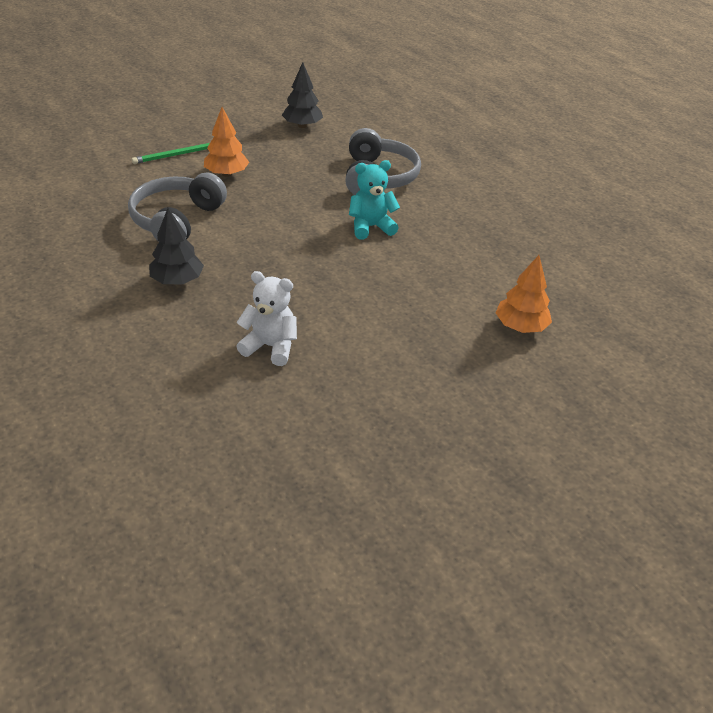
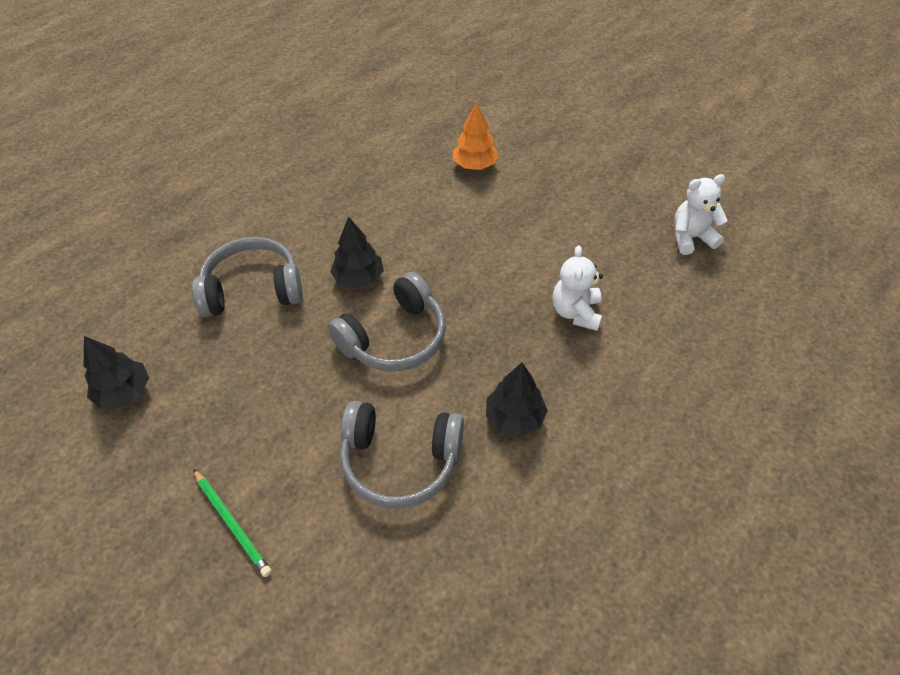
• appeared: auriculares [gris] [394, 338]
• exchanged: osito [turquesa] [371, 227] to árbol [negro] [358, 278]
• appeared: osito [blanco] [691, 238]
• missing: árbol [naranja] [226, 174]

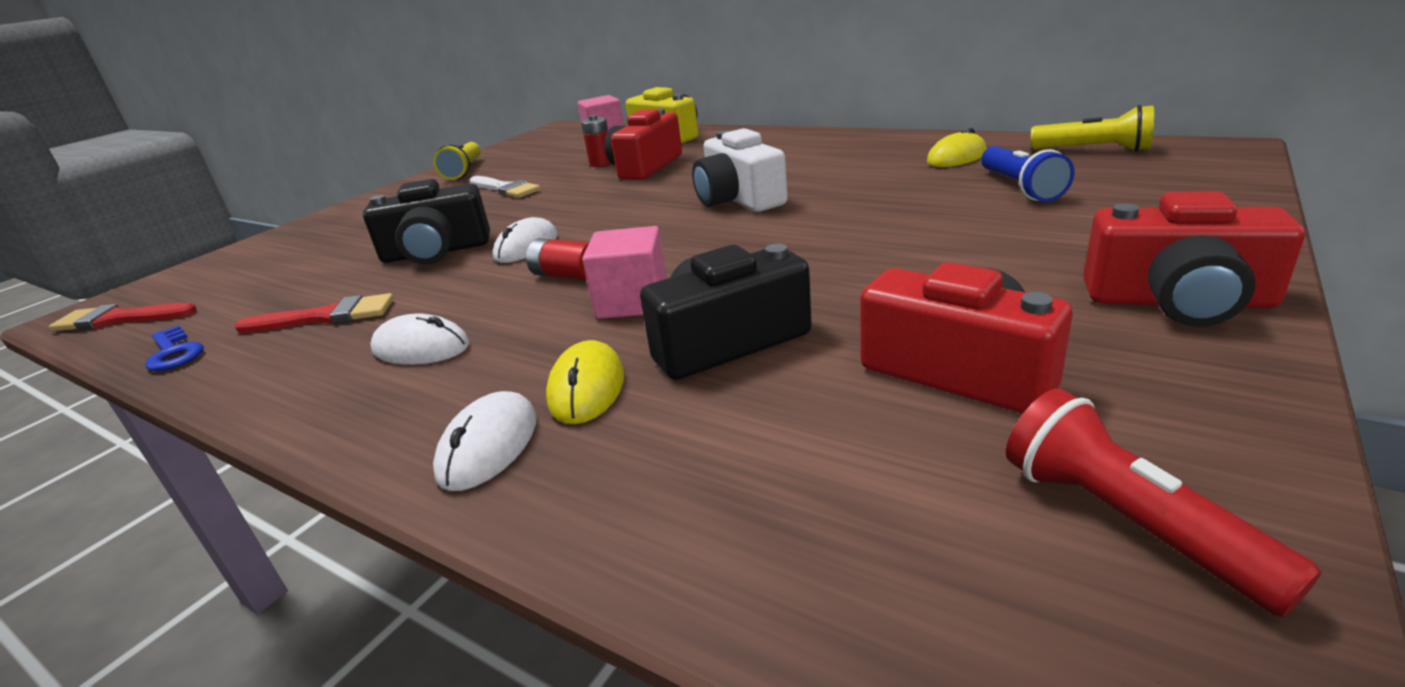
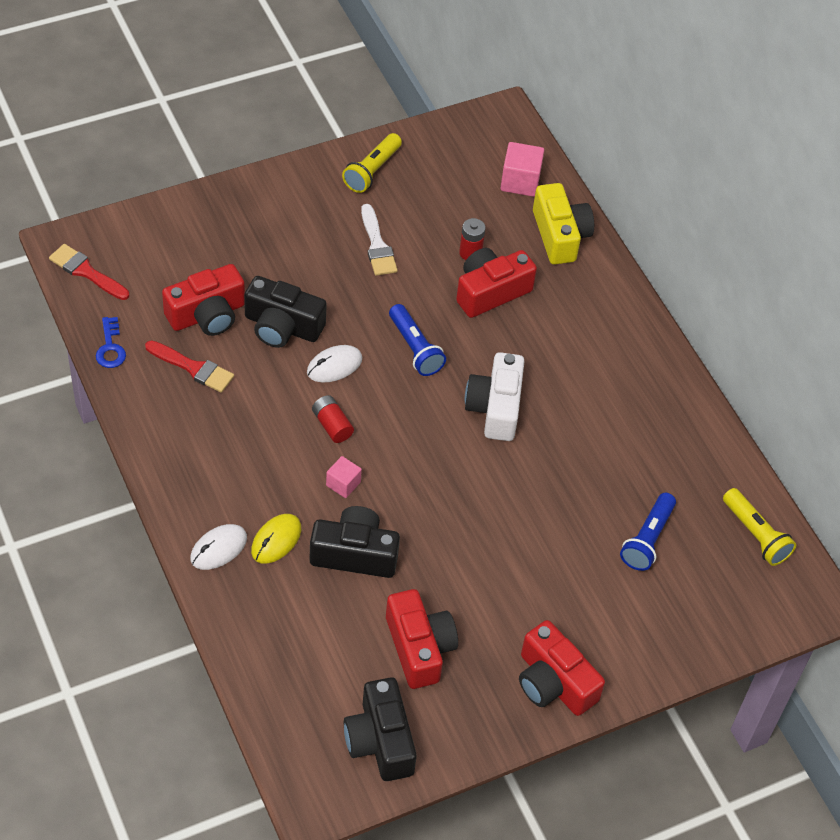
• appeared: cámara [rojo] [207, 315]
• size: cubo [rosa] [632, 302] = [343, 484] x0.63
• exchanged: lámpara de mano [rojo] [1127, 522] to cámara [negro] [380, 741]
• appeared: lámpara de mano [azul] [415, 348]
• missing: ratón [blanco] [421, 347]
• missing: ratón [amarillo] [956, 157]

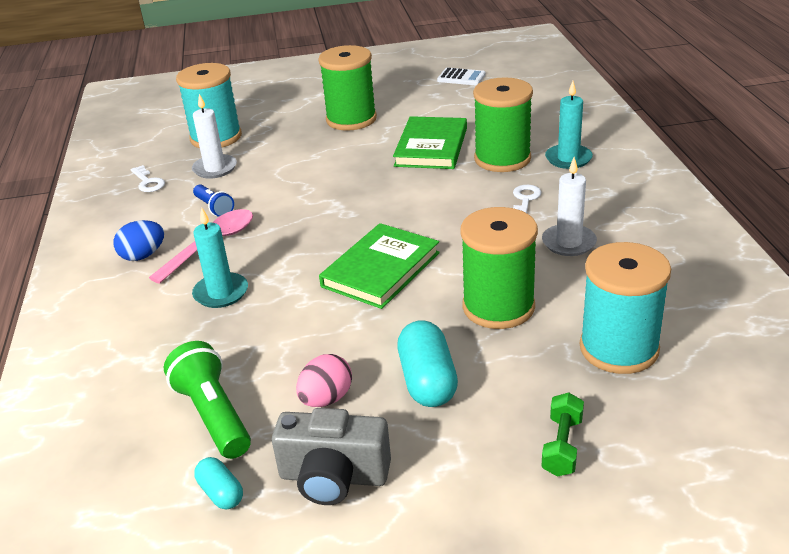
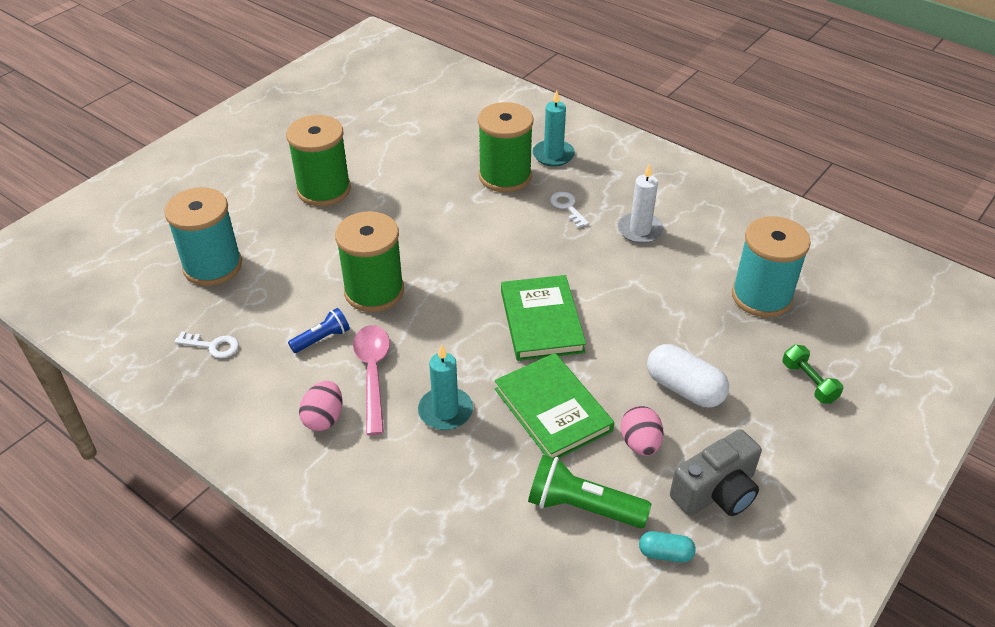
• spun: lámpara de mano [azul] [214, 208] = [322, 339] 45 degrees counterclockwise
• colour: huevo [azul] [143, 256] to huevo [rosa] [324, 418]
• relocated: carrete [verde] [498, 307] to [374, 291]
• relocated: libro [verde] [431, 147] to [553, 410]
• colour: cápsula [turquesa] [427, 381] to cápsula [blanco] [684, 388]
• missing: vela [blanco] [215, 168]
• missing: calculadora [blanco] [461, 77]

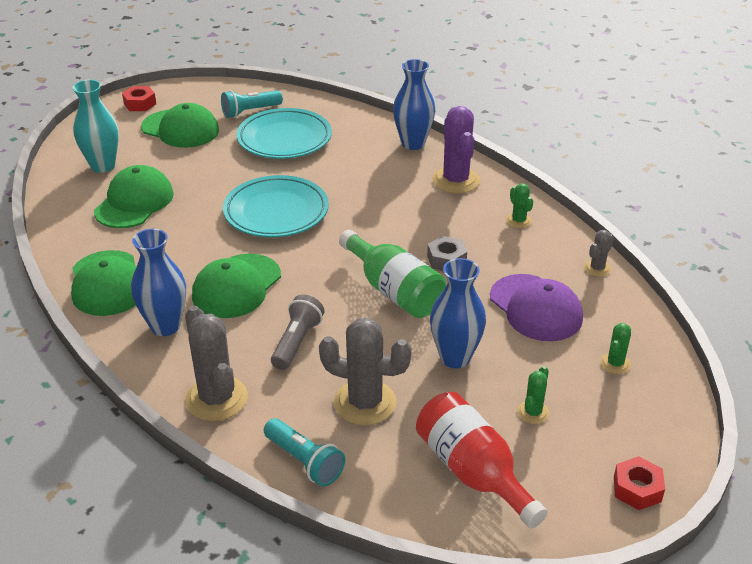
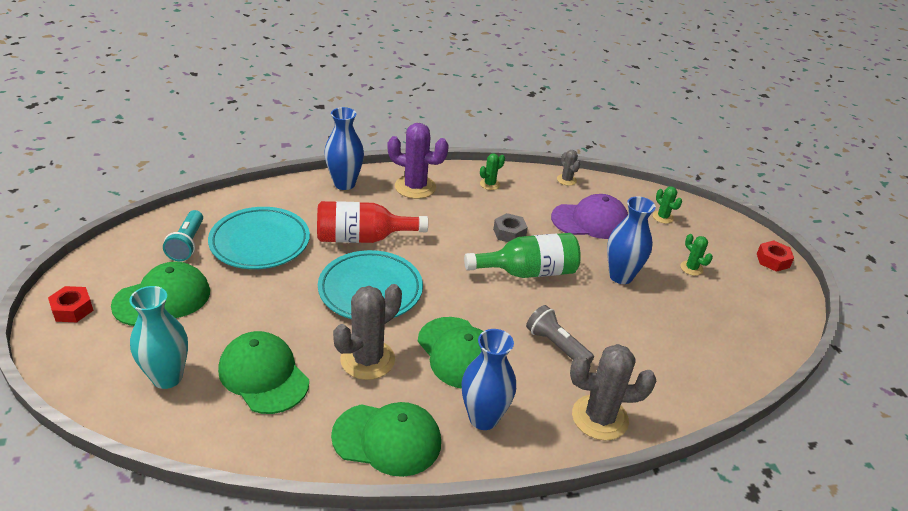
• relocated: botella [rojo] [473, 472] to [362, 238]
• relocated: cactus [gris] [365, 403] to [367, 359]
• spun: cactus [verde] [518, 221] = [489, 184] 45 degrees counterclockwise
• missing: lámpara de mano [turquesa] [304, 461]

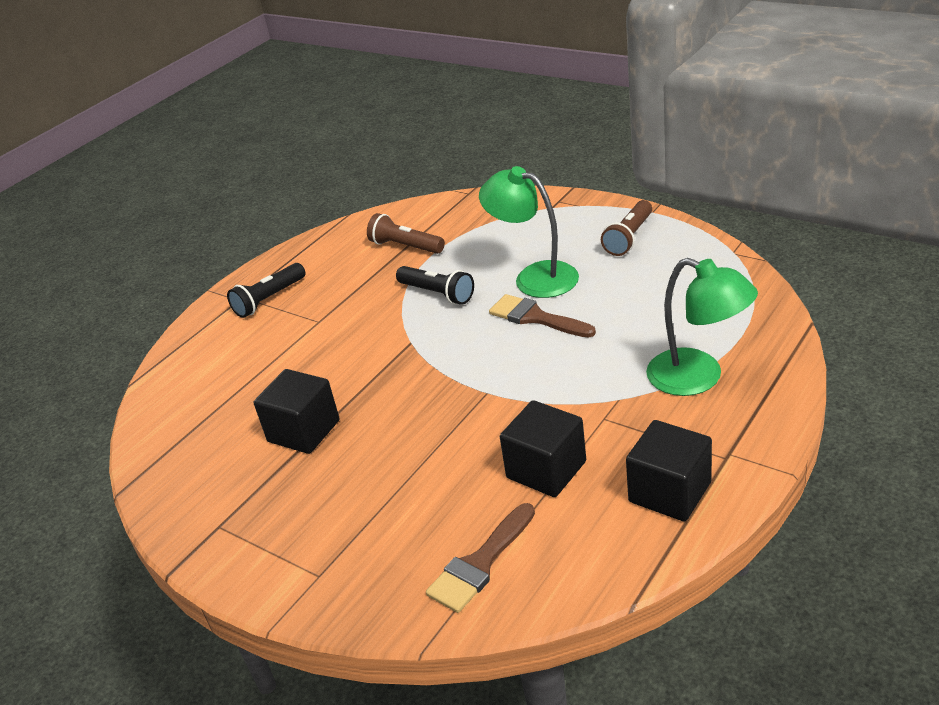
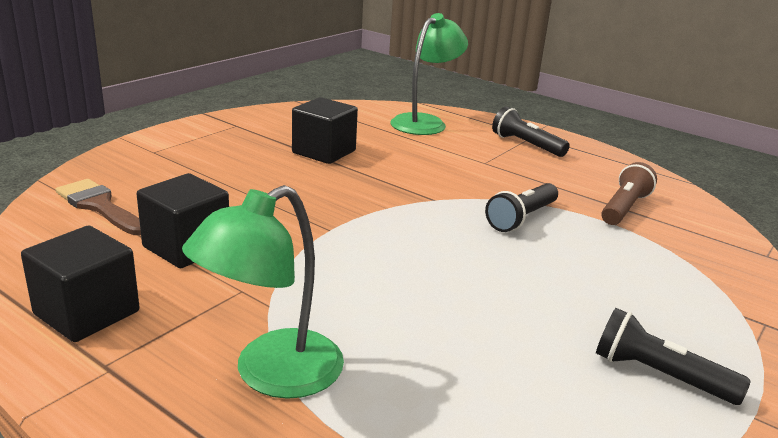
• relocated: lámpara [verde] [535, 277] to [425, 122]
• colour: lámpara de mano [marrón] [629, 237] to lámpara de mano [negro] [659, 375]
• missing: pincel [marrón] [535, 317]

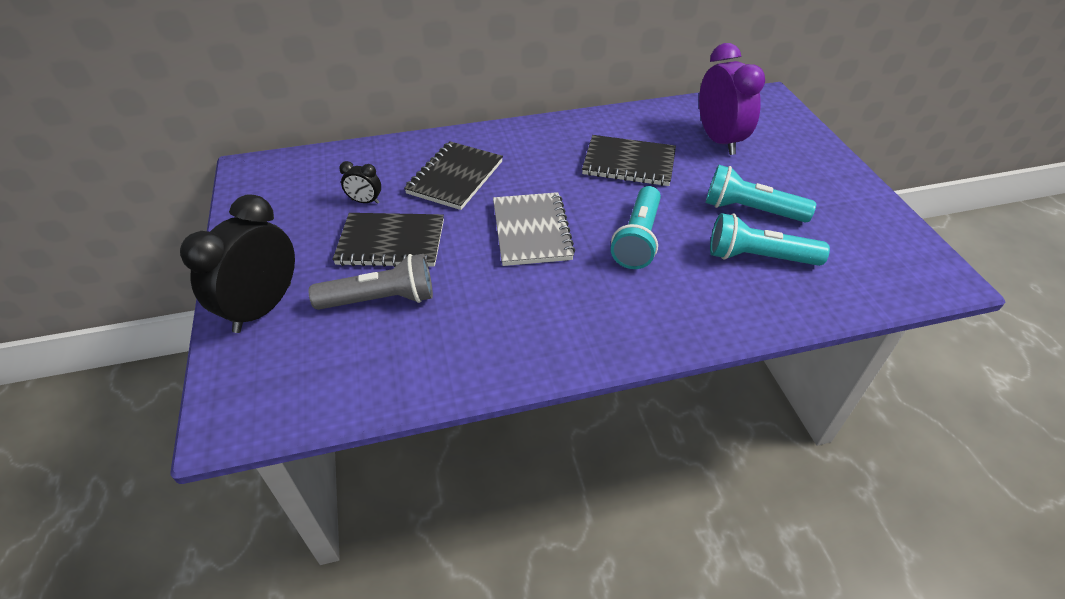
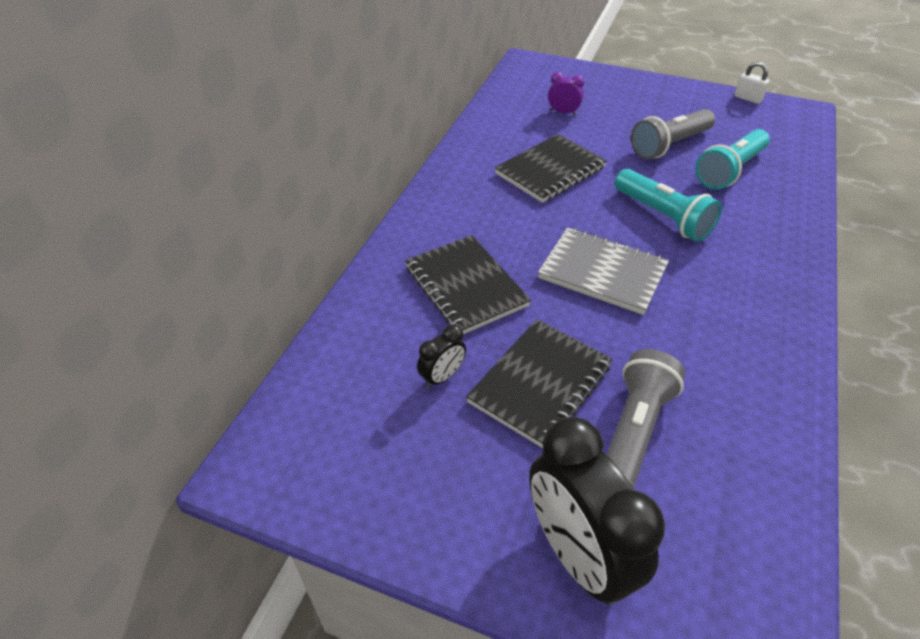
• size: despertador [morado] [719, 140] = [563, 112] x0.45
• colour: lámpara de mano [turquesa] [750, 210] to lámpara de mano [gris] [669, 145]
• appeared: candado [blanco] [747, 98]

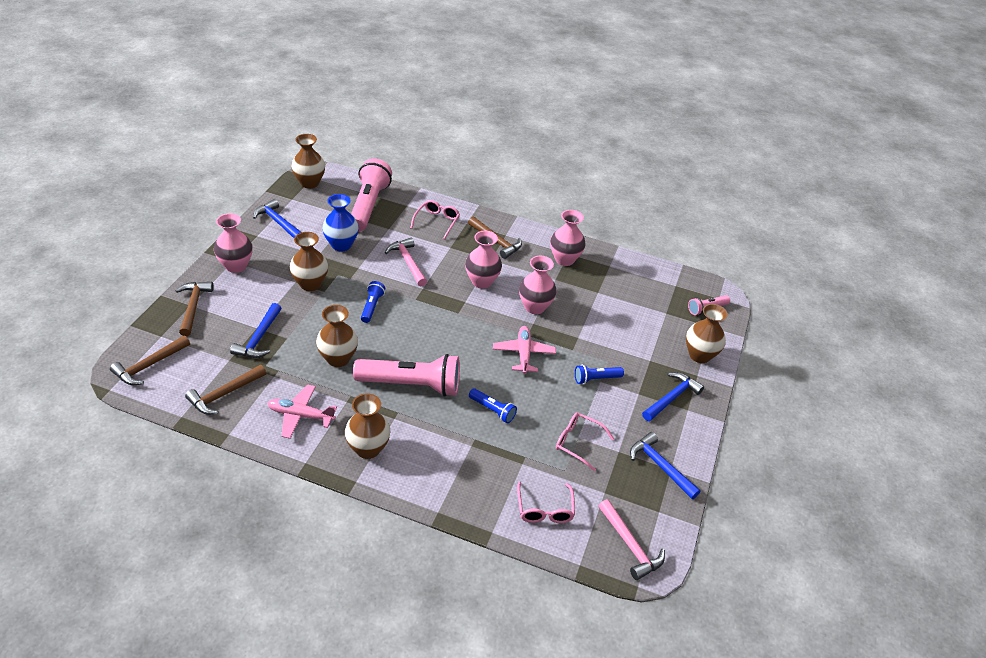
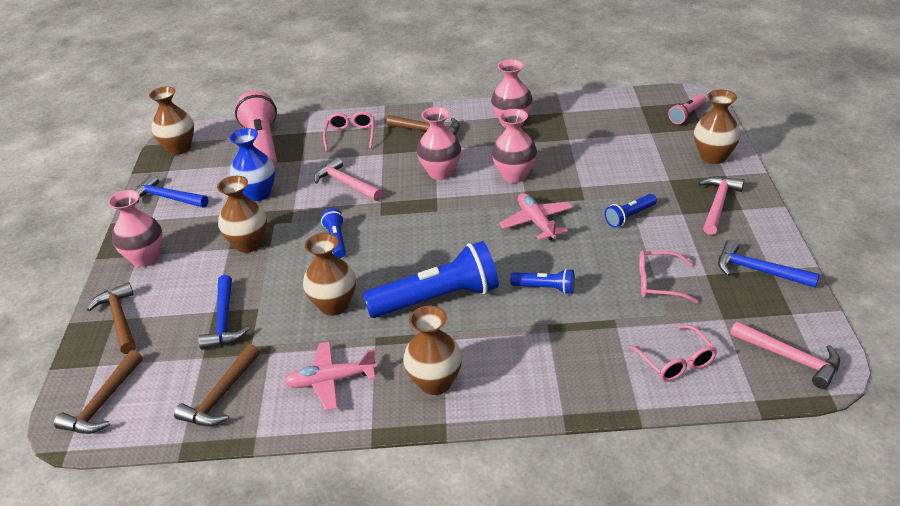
• colour: lámpara de mano [rosa] [411, 385] to lámpara de mano [azul] [438, 299]
• colour: martillo [azul] [671, 398] to martillo [rosa] [718, 204]

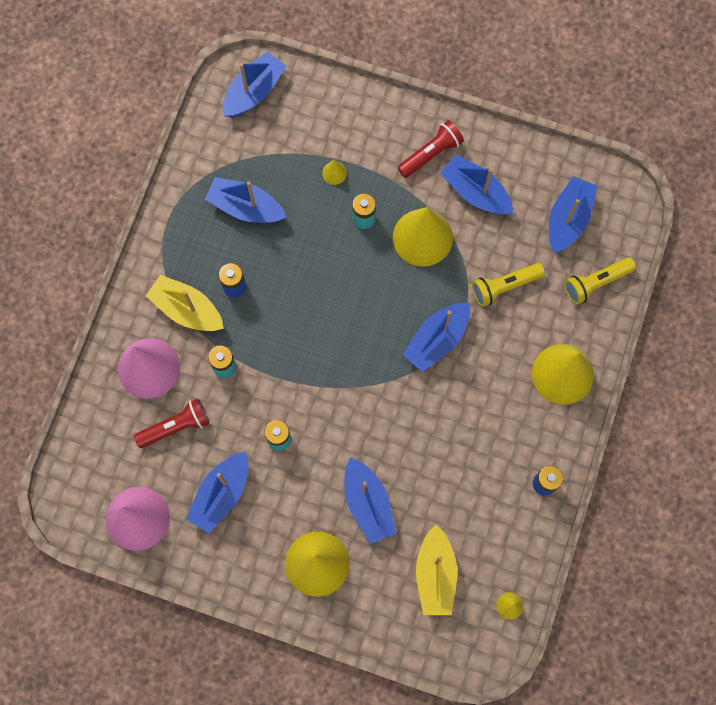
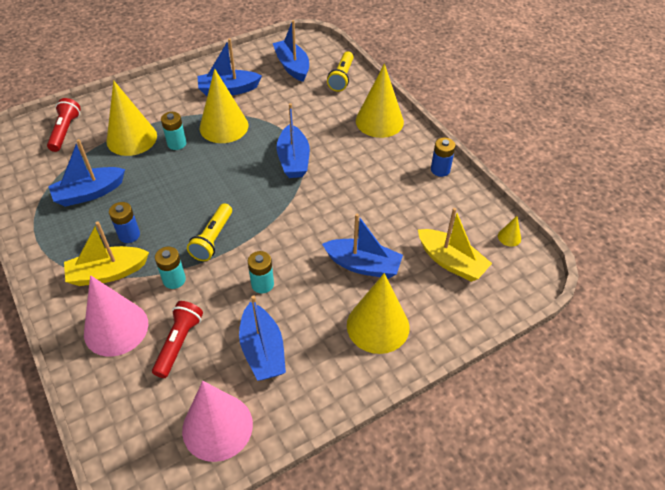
• relocated: lámpara de mano [rojo] [430, 154] to [65, 131]
• size: cono [amarillo] [334, 173] = [131, 138] x2.43
• relocated: lámpara de mano [amarillo] [504, 286] to [213, 239]
• missing: barco [azul] [254, 91]

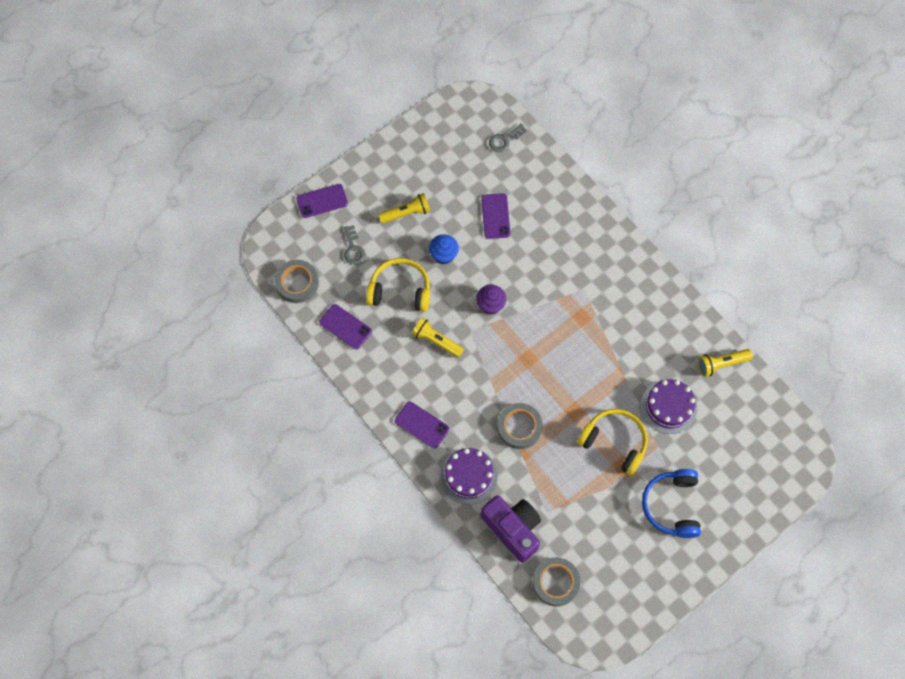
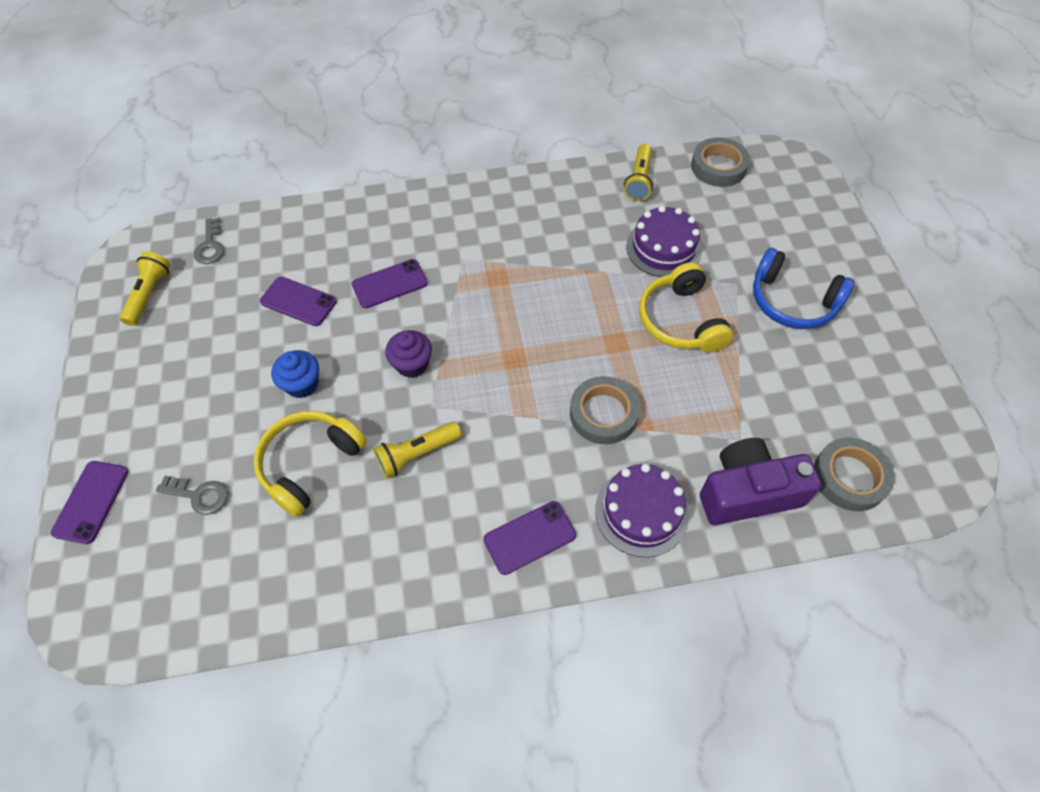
• relocated: lámpara de mano [amarillo] [406, 213] to [149, 294]
• relocated: móvil [morado] [345, 327] to [389, 284]
• spun: auriculares [amarillo] [614, 442] = [681, 320] 75 degrees counterclockwise
• relocated: cinta adhesiva [gris] [297, 283] to [718, 167]

